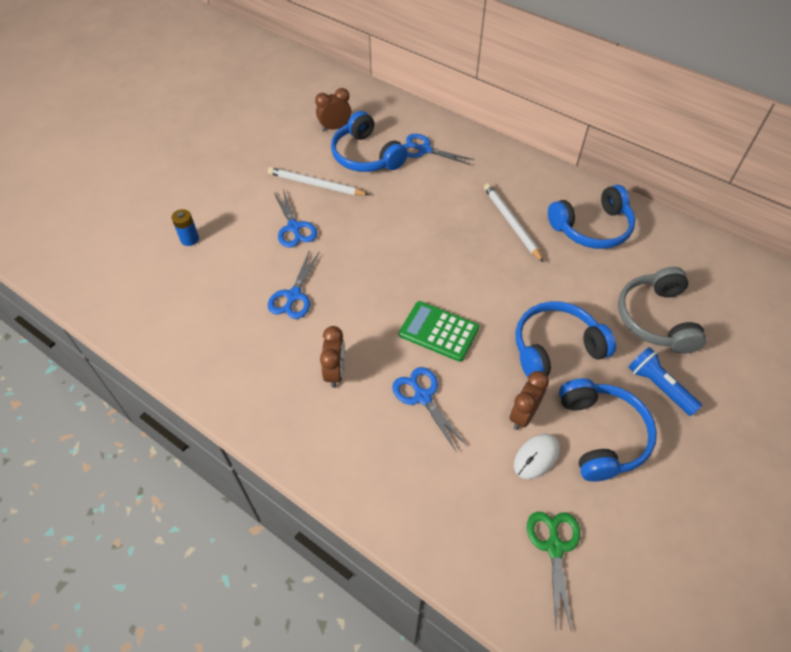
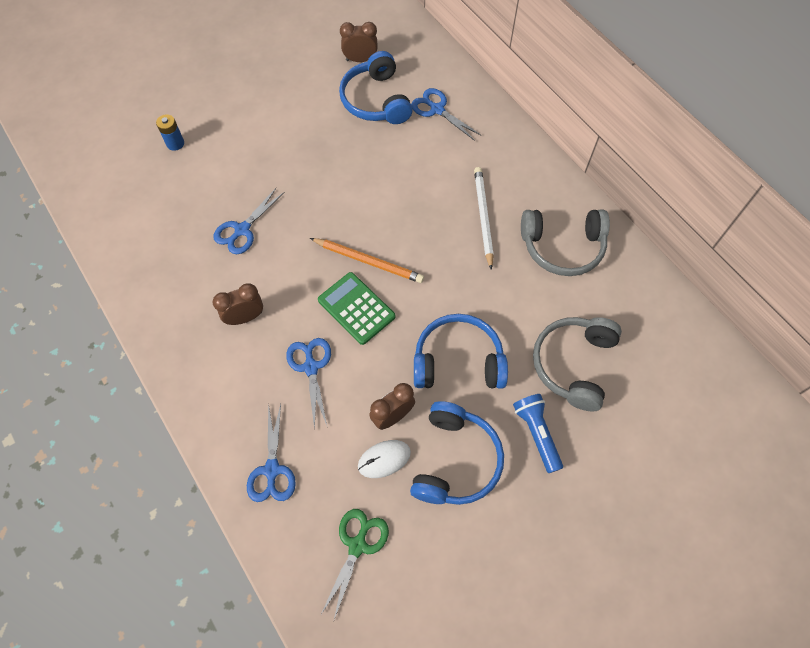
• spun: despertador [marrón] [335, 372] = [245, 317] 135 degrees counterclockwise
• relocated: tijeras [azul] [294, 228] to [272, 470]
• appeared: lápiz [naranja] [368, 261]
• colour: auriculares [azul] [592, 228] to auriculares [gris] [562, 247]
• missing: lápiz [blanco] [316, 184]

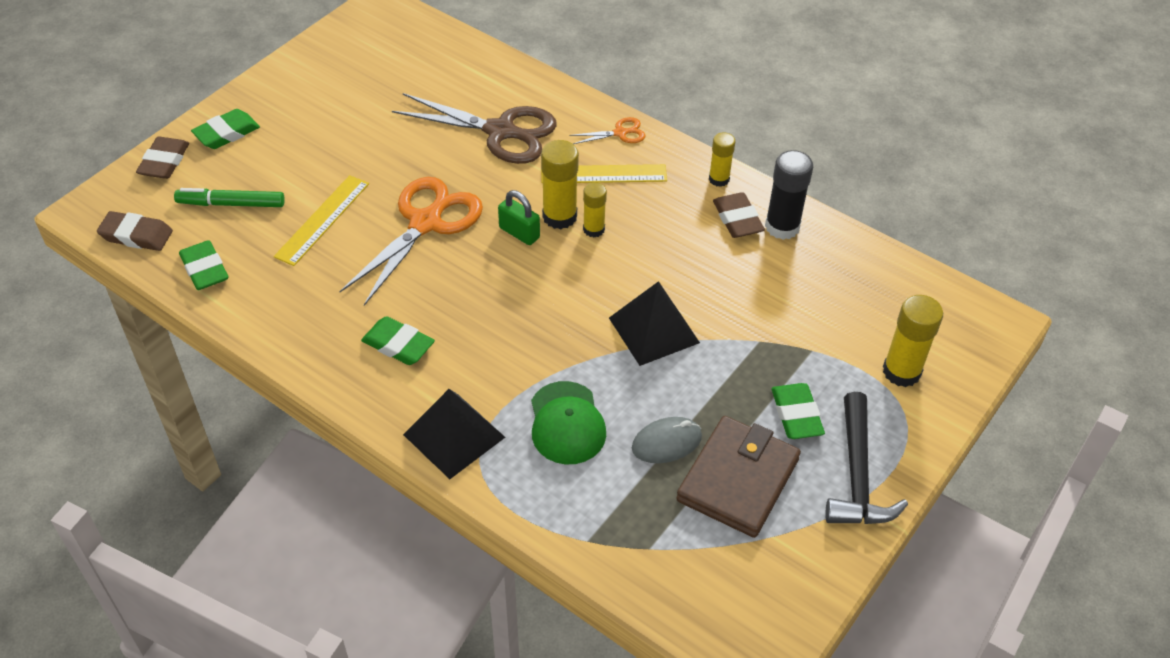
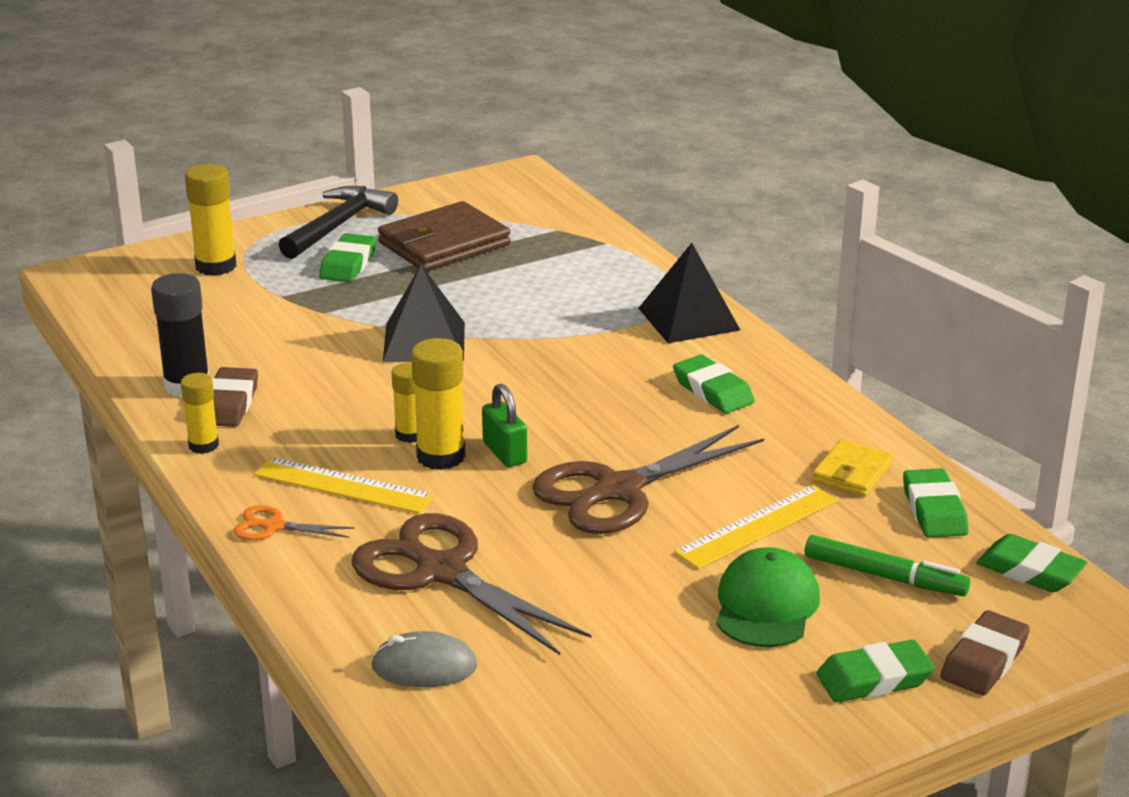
• relocated: ratón [gris] [666, 442] to [424, 667]
• colour: tijeras [naranja] [426, 222] to tijeras [marrón] [617, 490]
• relocated: gorra [verde] [567, 423] to [766, 605]
• appeared: cartera [amarillo] [852, 473]
• colour: goma de borrar [marrón] [136, 235] to goma de borrar [verde] [1030, 571]

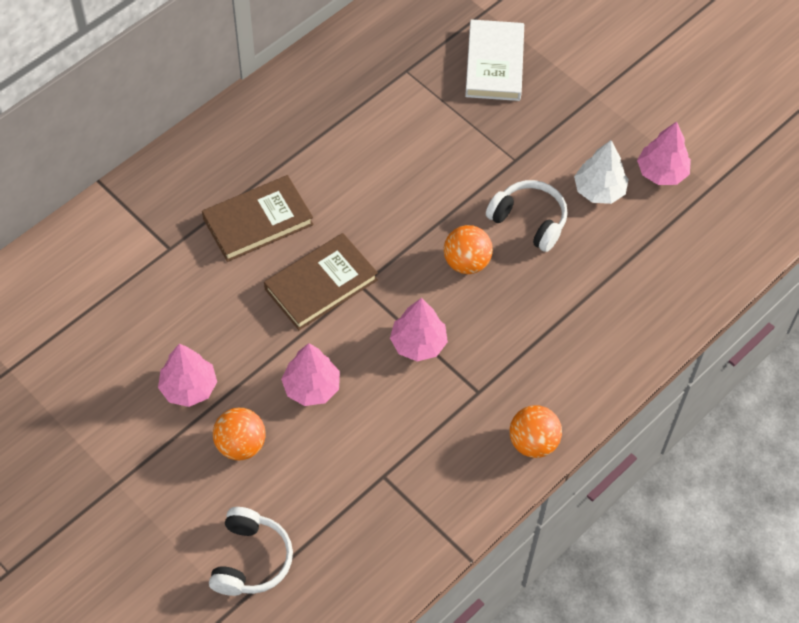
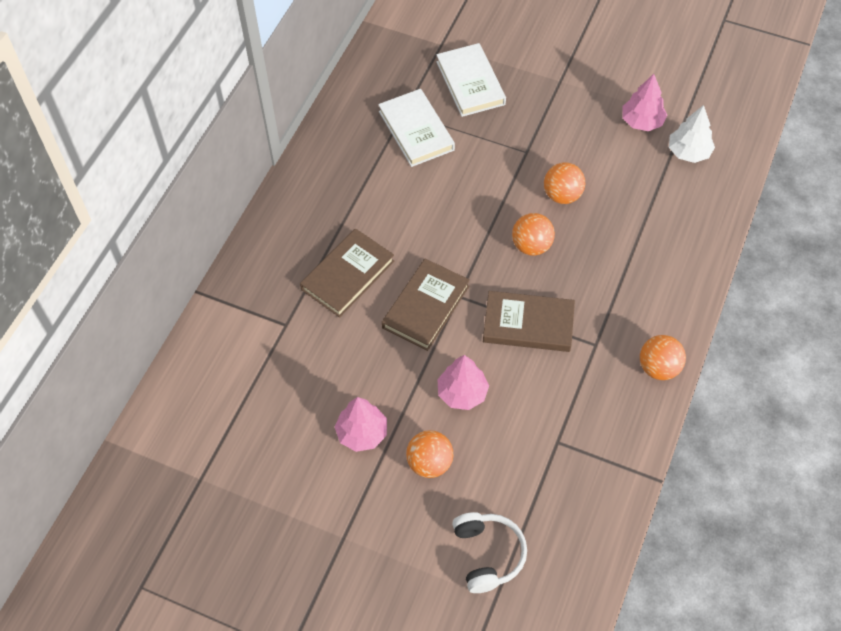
• appeared: libro [blanco] [416, 130]
• exchanged: árbol [rosa] [418, 343] to libro [marrón] [528, 324]
• exchanged: auriculares [blanco] [529, 221] to pelota [naranja] [562, 195]
• relocated: árbol [blanco] [599, 190] to [688, 152]

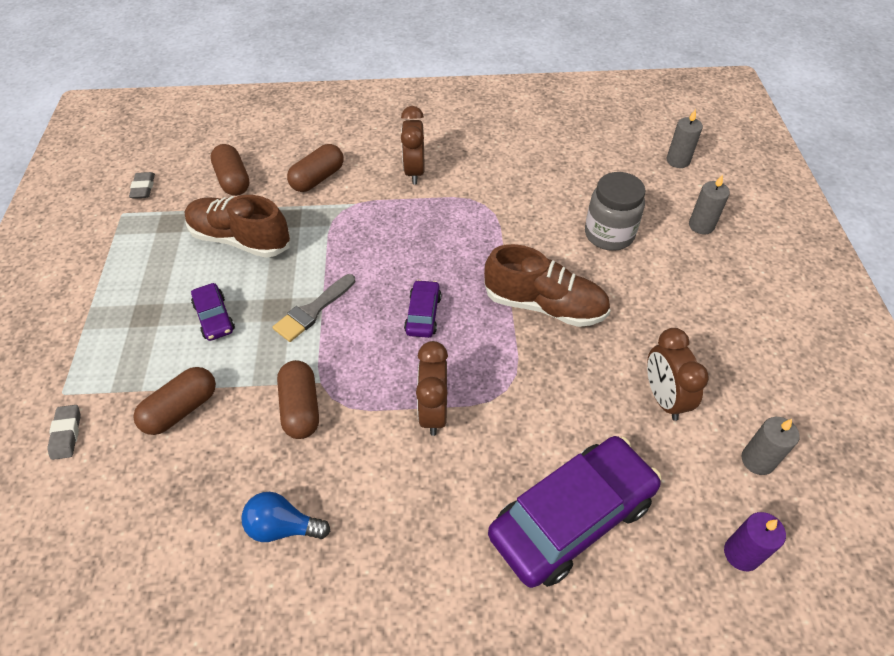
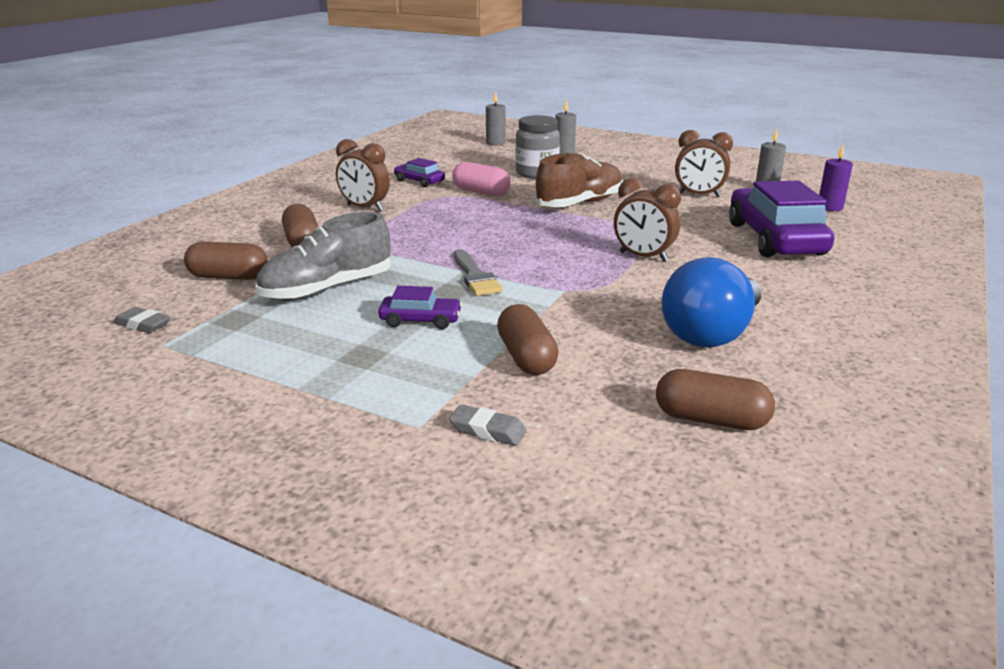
• colour: zapato [marrón] [240, 239] to zapato [gris] [327, 289]
• relocated: coche [morado] [423, 314] to [419, 181]
• appeared: cápsula [rosa] [481, 192]
• relocated: cápsula [marrón] [301, 408] to [711, 419]
• size: bombilla [azul] [283, 527] = [711, 334] x1.79

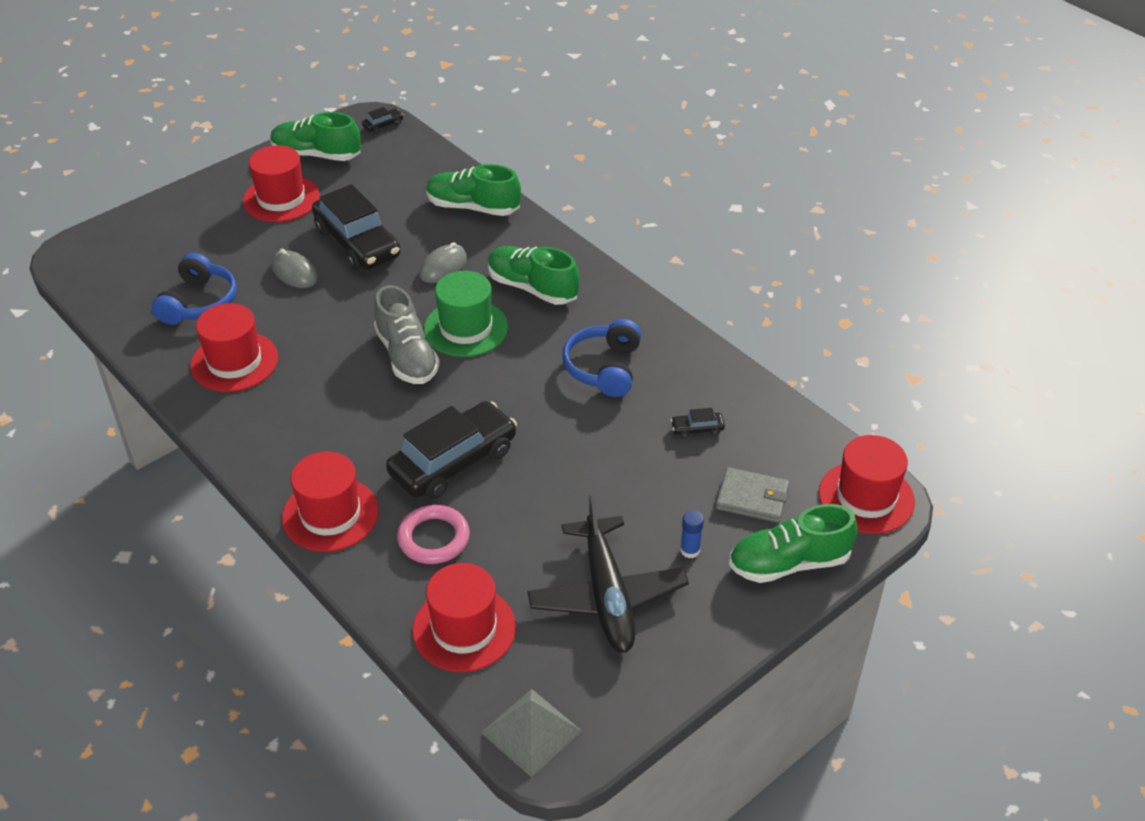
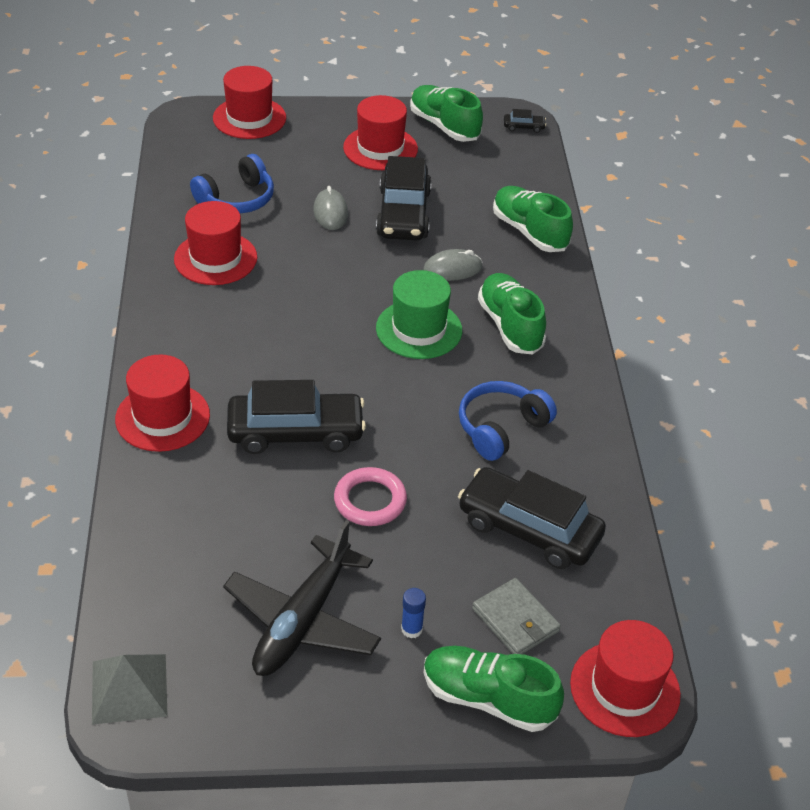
• relocated: sombrero [rojo] [464, 629] to [249, 118]
• relocated: anillo [rosa] [433, 538] to [370, 501]
• size: coche [negro] [697, 429] = [529, 529] x2.49
• missing: zapato [gris] [407, 356]

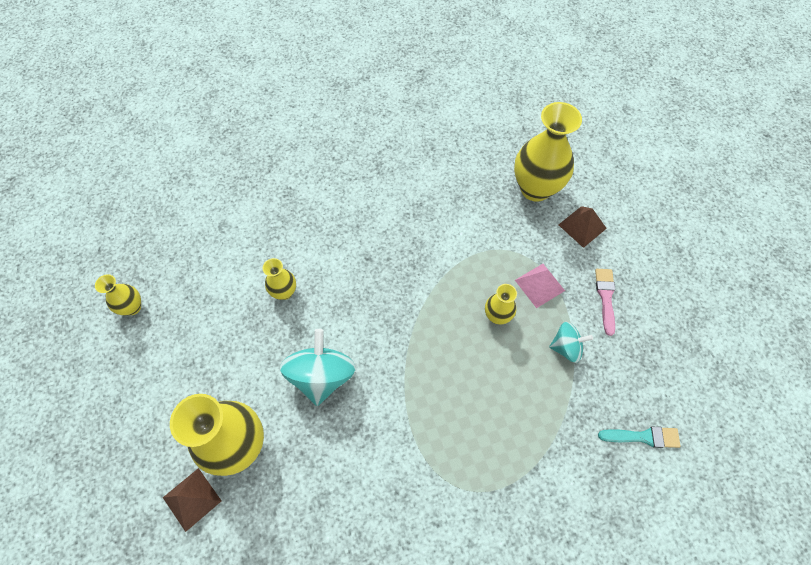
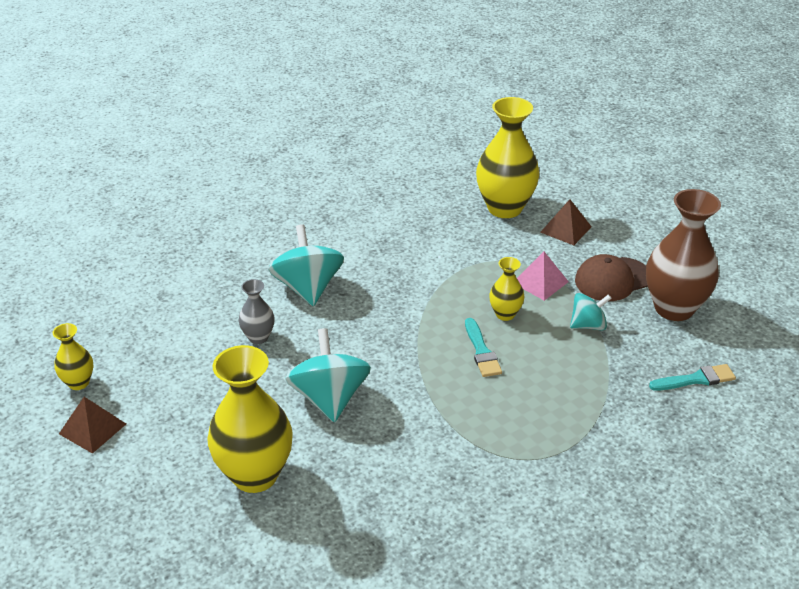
• relocated: pirámide [marrón] [192, 499] to [92, 429]
• colour: florero [amarillo] [284, 292] to florero [gris] [258, 337]
• appeared: peonza [turquesa] [308, 288]
• appeared: pincel [turquesa] [481, 351]
• exchanged: pincel [rosa] [605, 297] to gorra [marrón] [613, 279]
• appeared: florero [marrón] [674, 308]

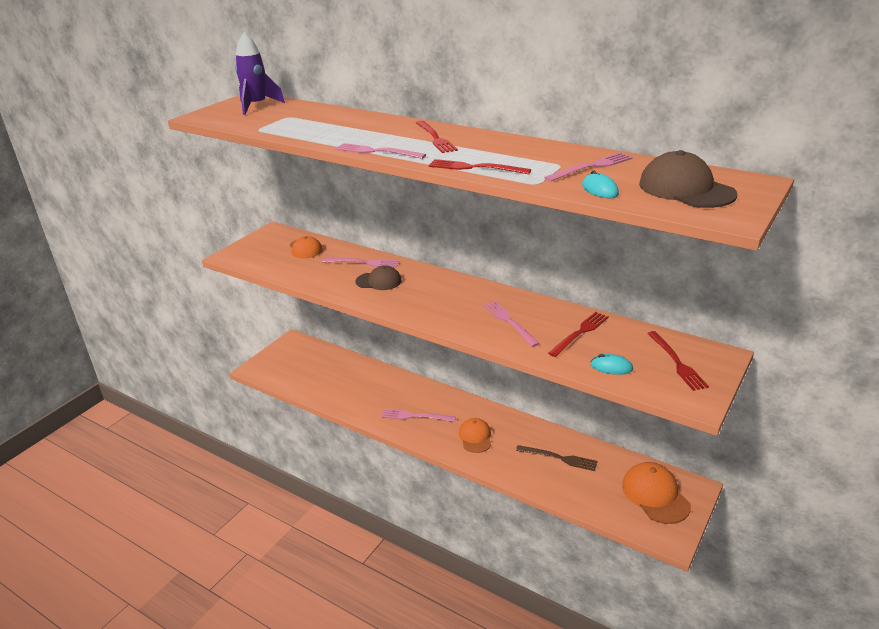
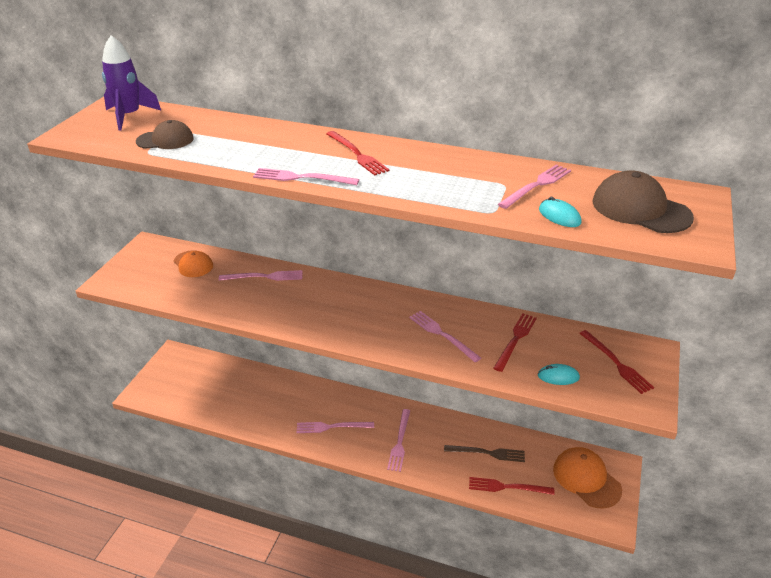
• relocated: gorra [marrón] [379, 281] to [165, 140]
• exchanged: gorra [naranja] [475, 437] to tenedor [rosa] [399, 442]
• relocated: tenedor [rojo] [475, 168] to [507, 487]

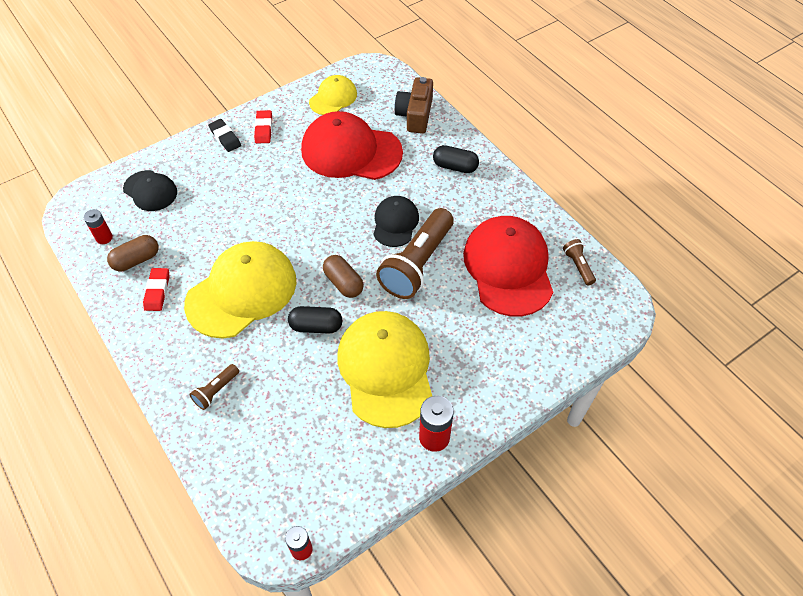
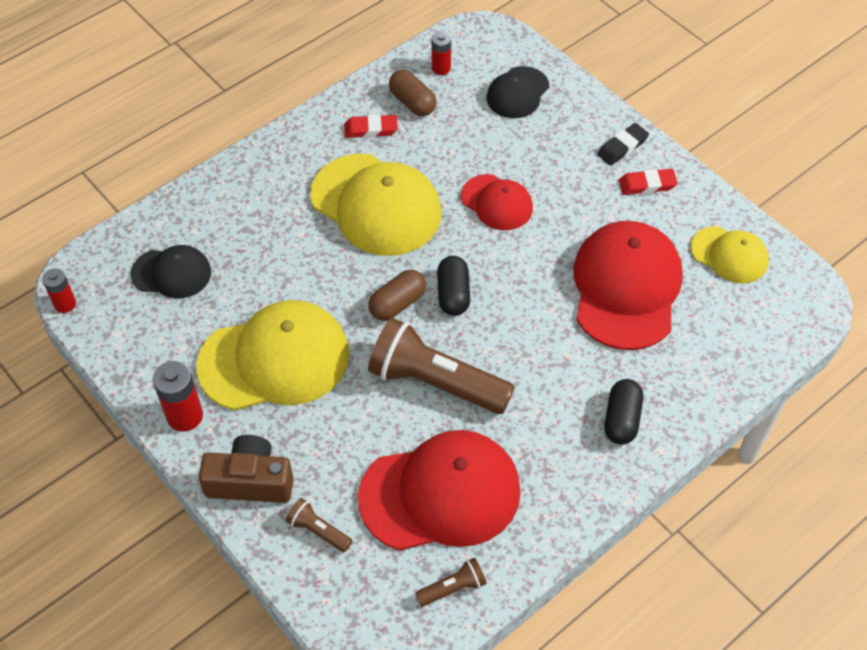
• relocated: gorra [negro] [395, 223] to [172, 273]
• relocated: cámara [marrón] [415, 115] to [250, 481]
• relocated: lámpara de mano [marrón] [216, 391] to [318, 530]
• relocated: cápsula [negro] [316, 326] to [453, 294]
• appeared: gorra [rojo] [497, 202]

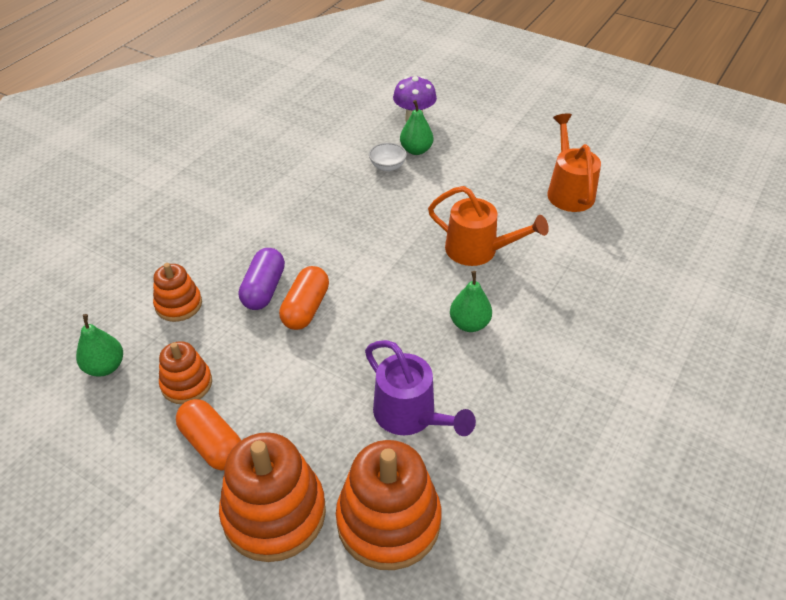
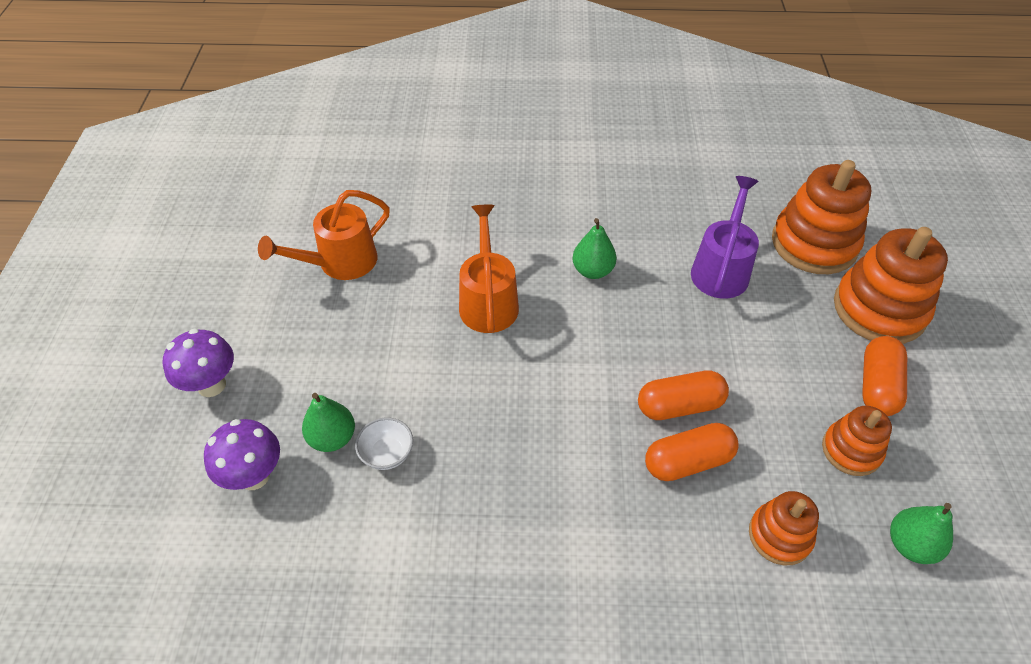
• appeared: seta [morado] [211, 385]
• colour: cápsula [morado] [264, 289] to cápsula [naranja] [688, 461]

